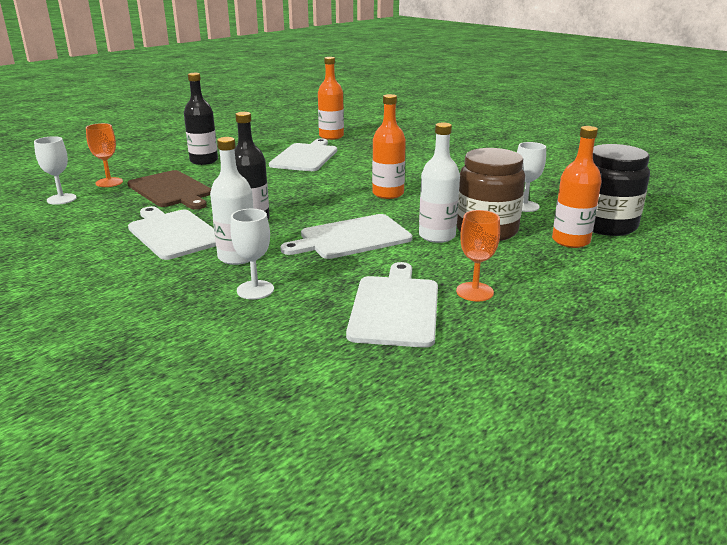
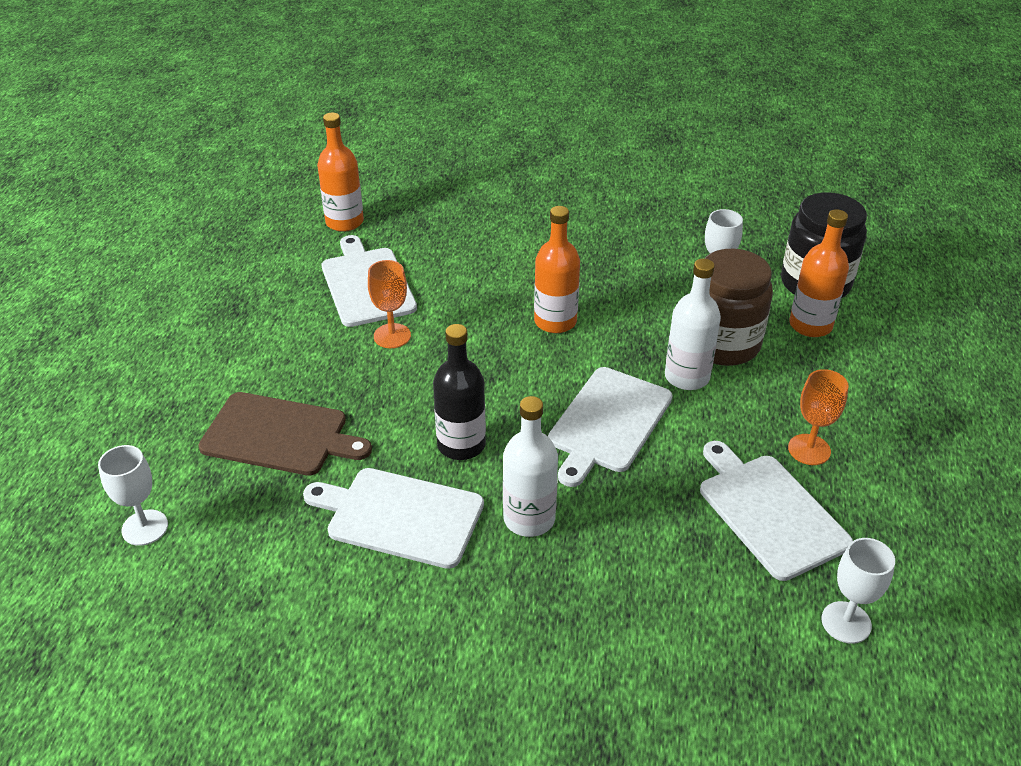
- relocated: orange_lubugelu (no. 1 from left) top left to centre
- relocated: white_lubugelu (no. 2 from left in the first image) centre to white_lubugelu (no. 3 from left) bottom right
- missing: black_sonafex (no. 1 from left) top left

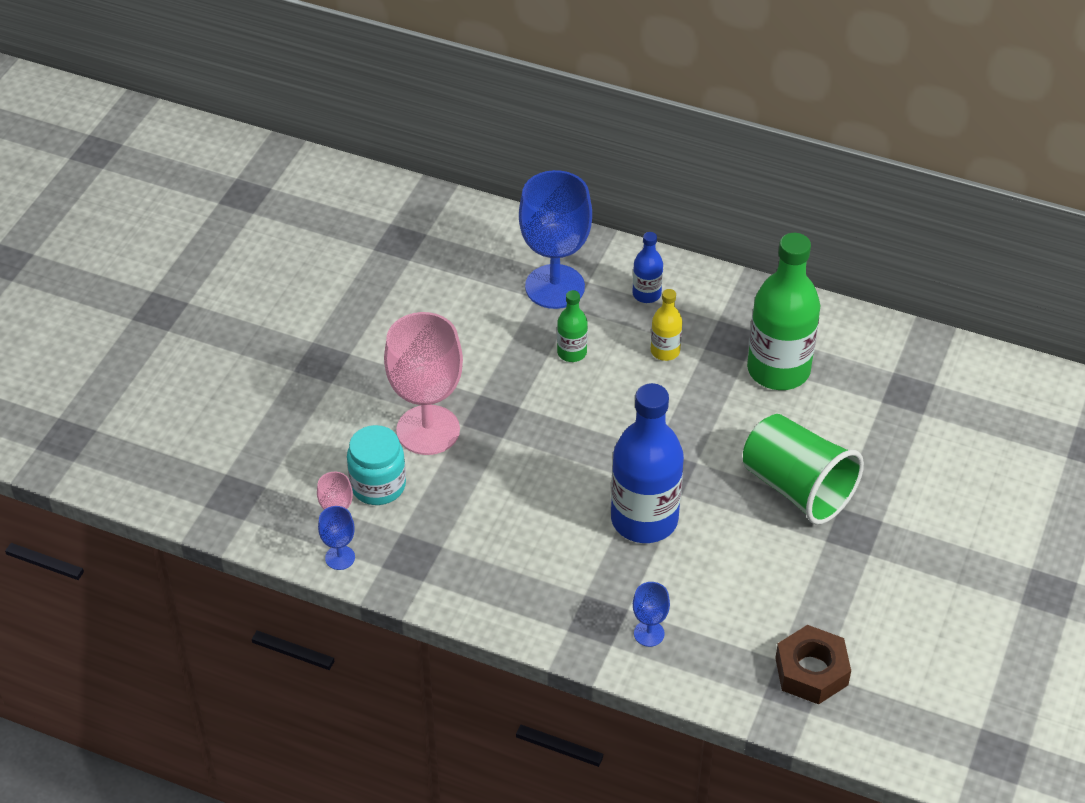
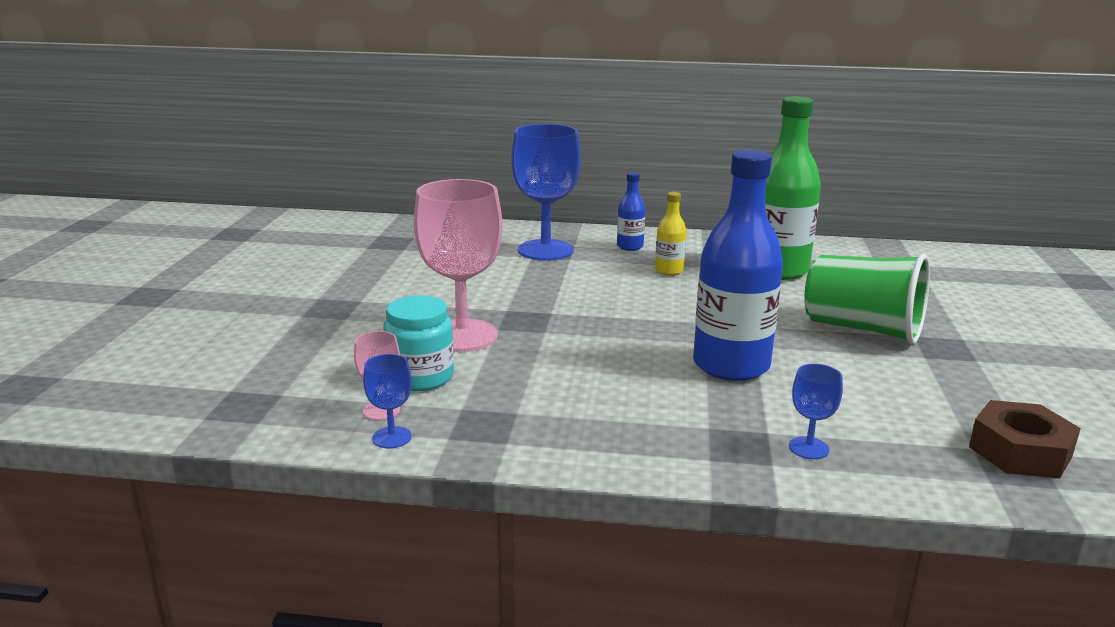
- missing: green_sonafex (no. 1 from left) centre

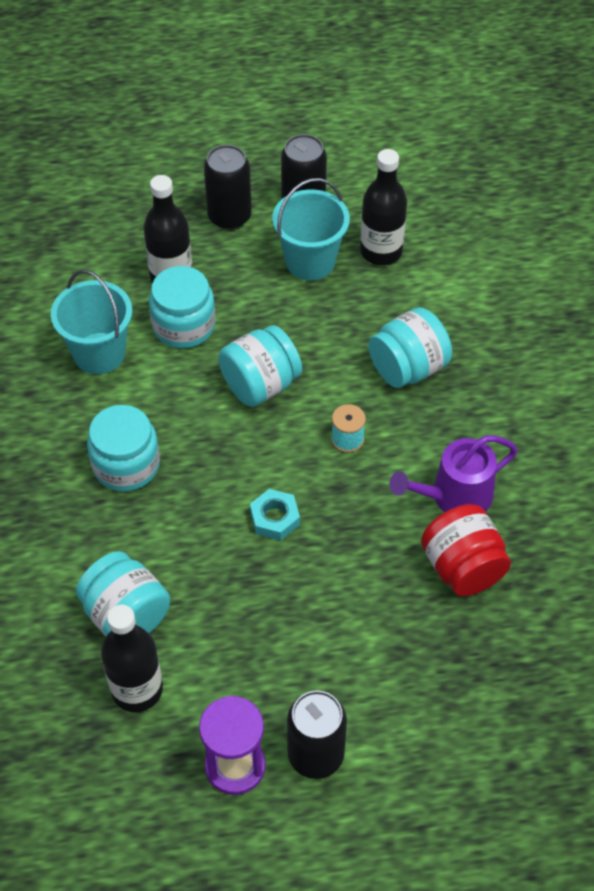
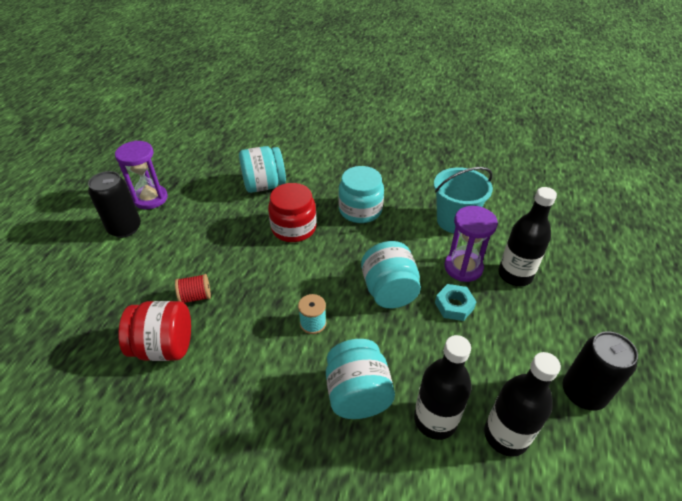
- appeared: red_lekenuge middle left
- appeared: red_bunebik (no. 2 from left) centre
- relocated: black_sonafex (no. 1 from left) bottom left to bottom centre
- relocated: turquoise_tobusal centre to middle right
- exchanged: turquoise_bunebik (no. 3 from left) middle left to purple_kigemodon (no. 2 from left) middle right
- missing: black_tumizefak (no. 1 from left) top centre
- missing: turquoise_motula (no. 2 from left) top centre
- missing: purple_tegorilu middle right

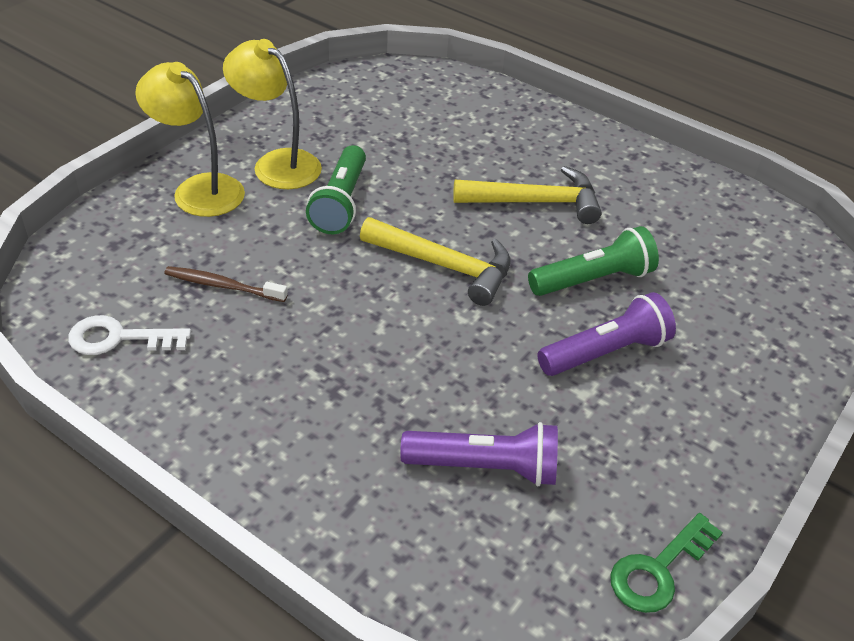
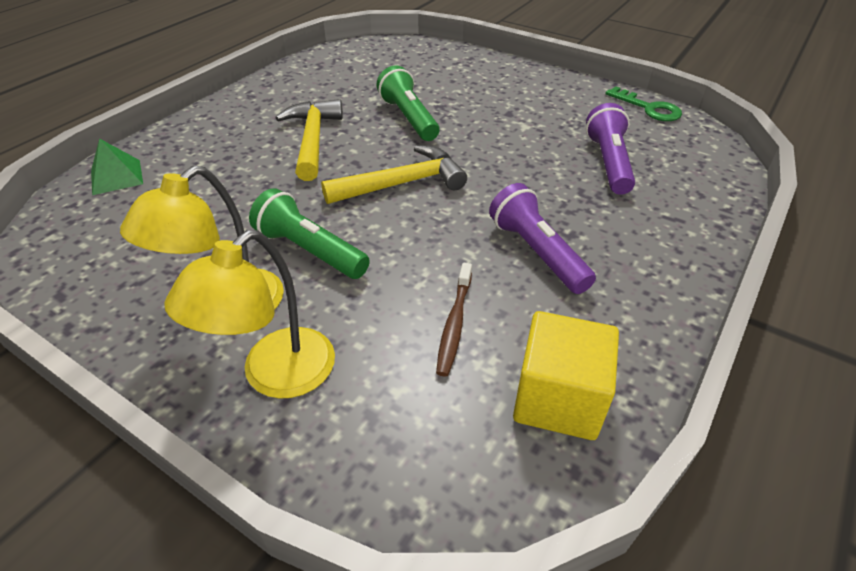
- appeared: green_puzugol top left
- spun: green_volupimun (no. 1 from left) top centre = centre 150 degrees counterclockwise
- spun: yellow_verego (no. 1 from left in the first image) centre = top centre 45 degrees clockwise
- relocated: purple_volupimun (no. 2 from left in the first image) middle right to purple_volupimun (no. 1 from left) centre
- exchanged: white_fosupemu middle left to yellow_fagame centre

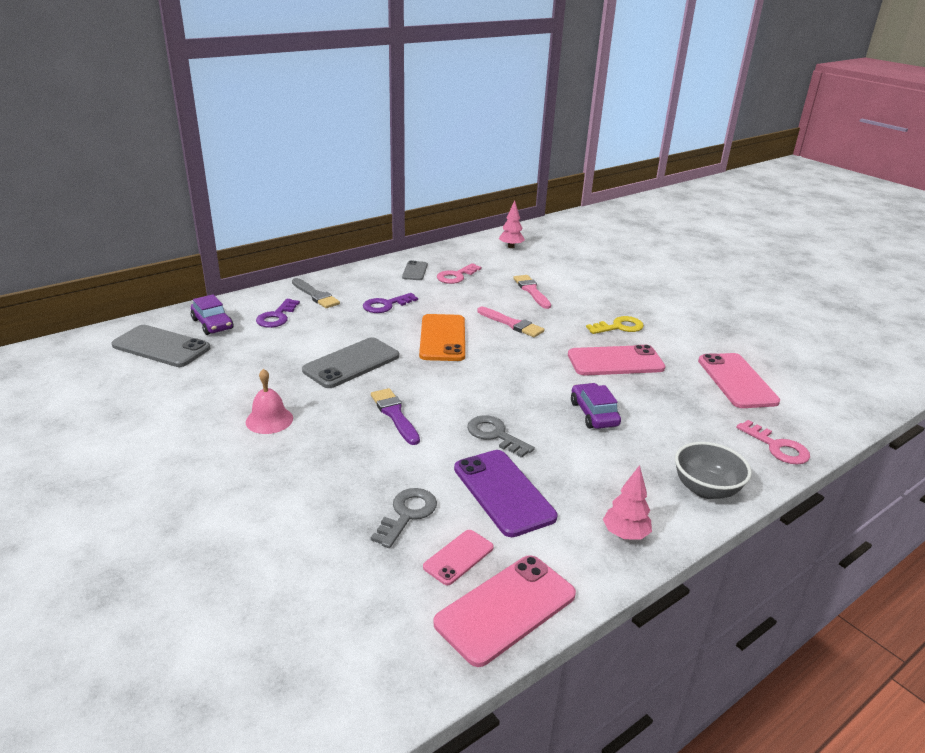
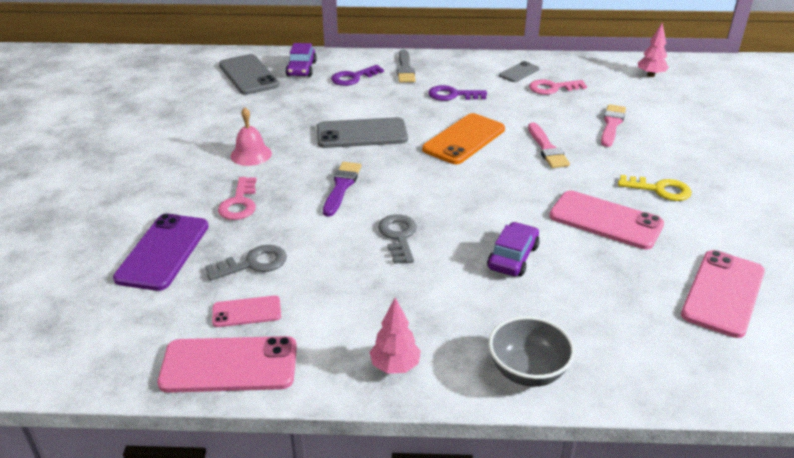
- relocated: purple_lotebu centre to middle left
- relocated: pink_fosupemu (no. 2 from left in the first image) middle right to pink_fosupemu (no. 1 from left) middle left

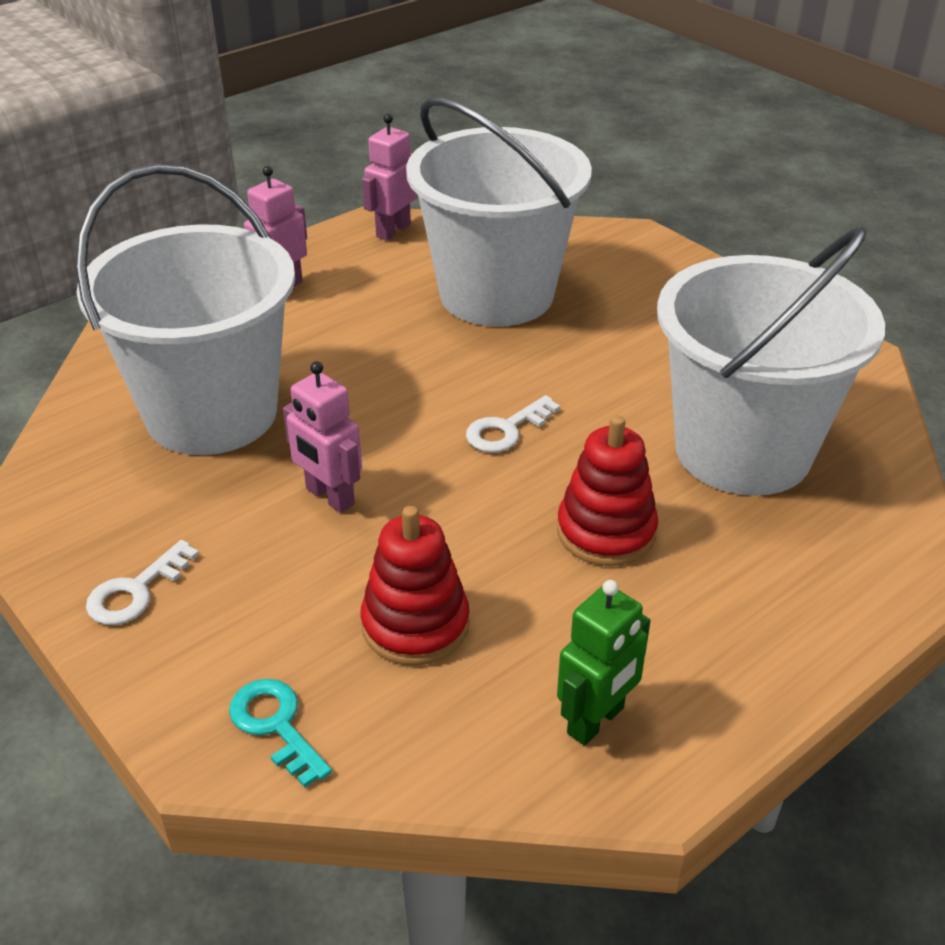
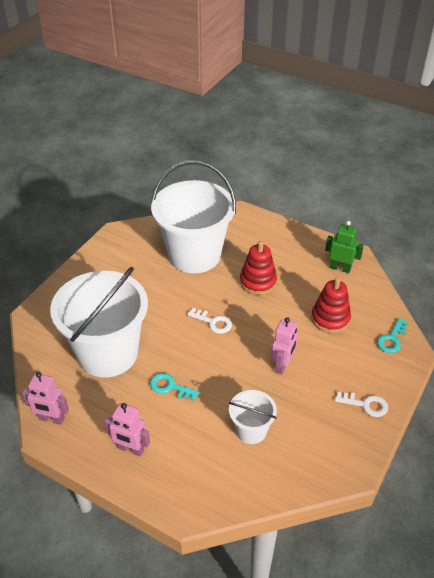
- appeared: turquoise_fosupemu (no. 1 from left) bottom centre
- size: white_motula (no. 1 from left in the first image) top left = bottom centre x0.47

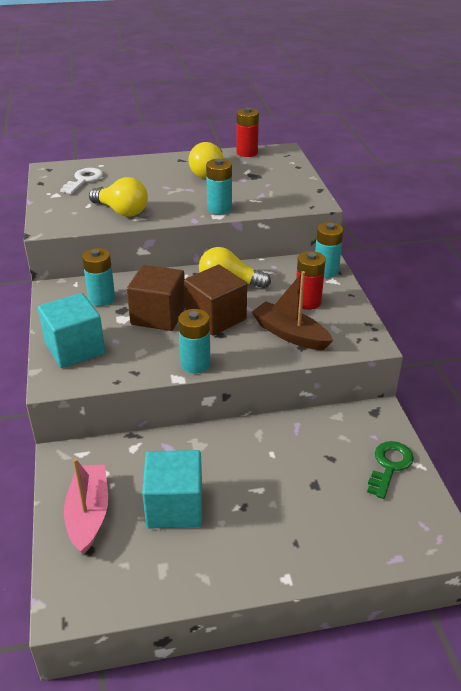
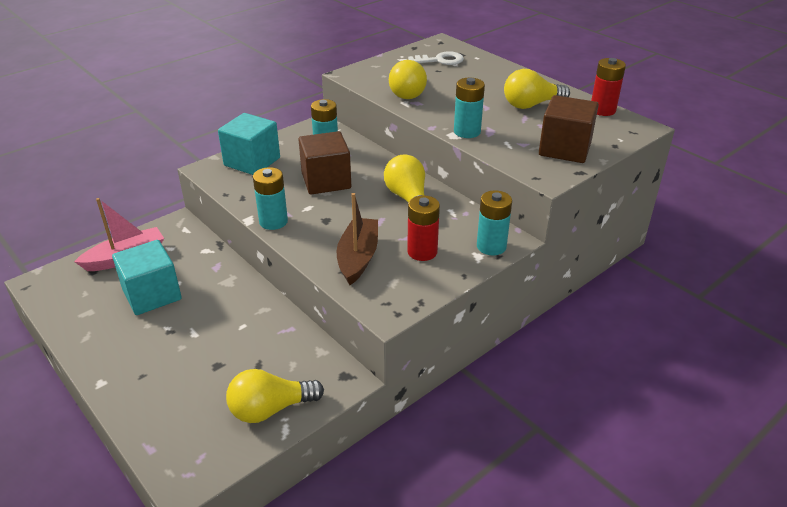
- exchanged: green_fosupemu bottom right to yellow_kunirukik (no. 1 from left) bottom centre
- relocated: brown_fagame (no. 2 from left) centre to top right

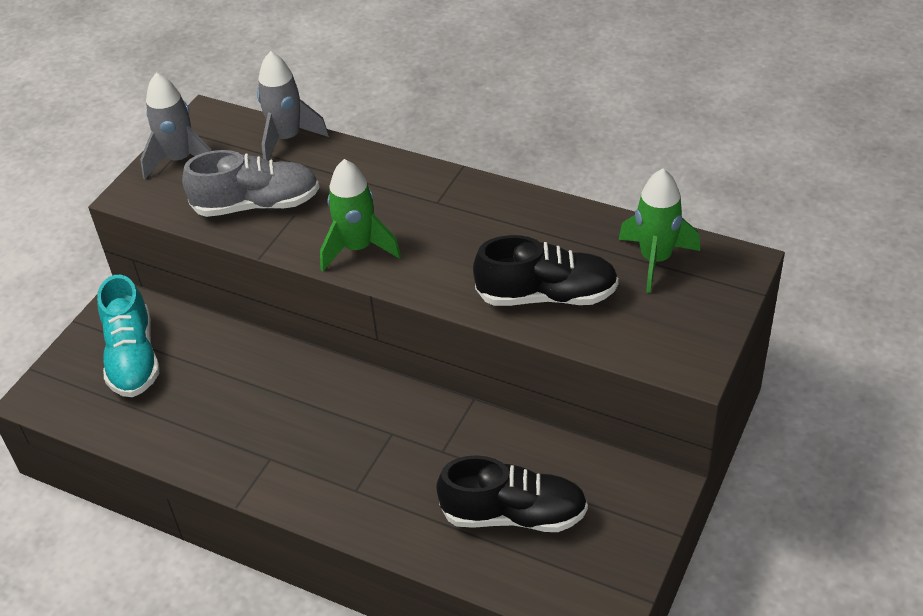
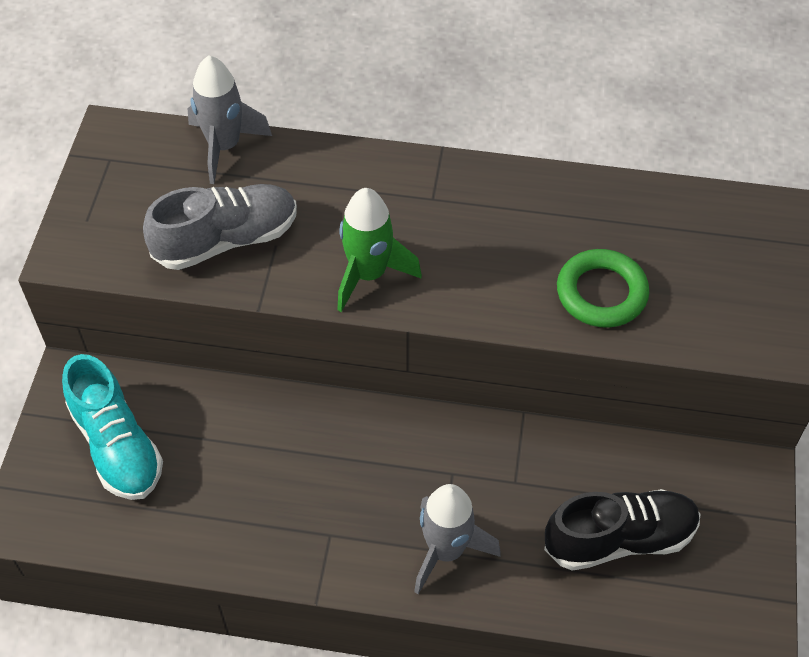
- relocated: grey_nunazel (no. 1 from left in the first image) top left to grey_nunazel (no. 2 from left) bottom centre
- exchanged: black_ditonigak (no. 2 from left) centre to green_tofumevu middle right
- missing: green_nunazel (no. 2 from left) middle right

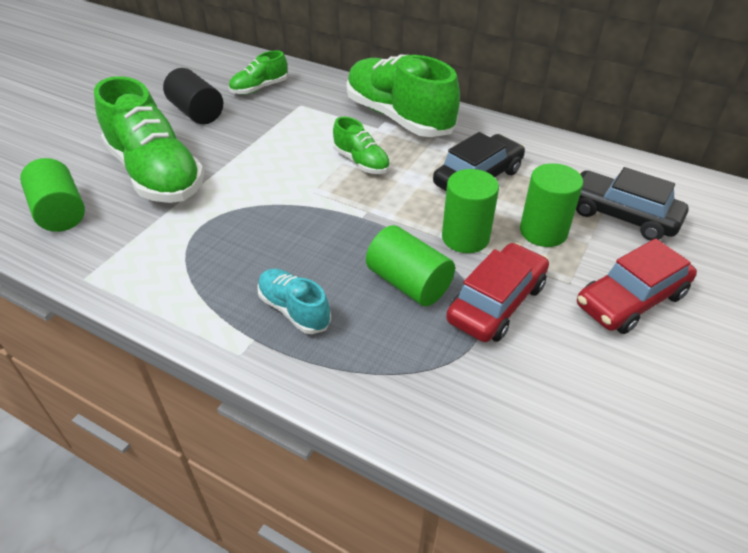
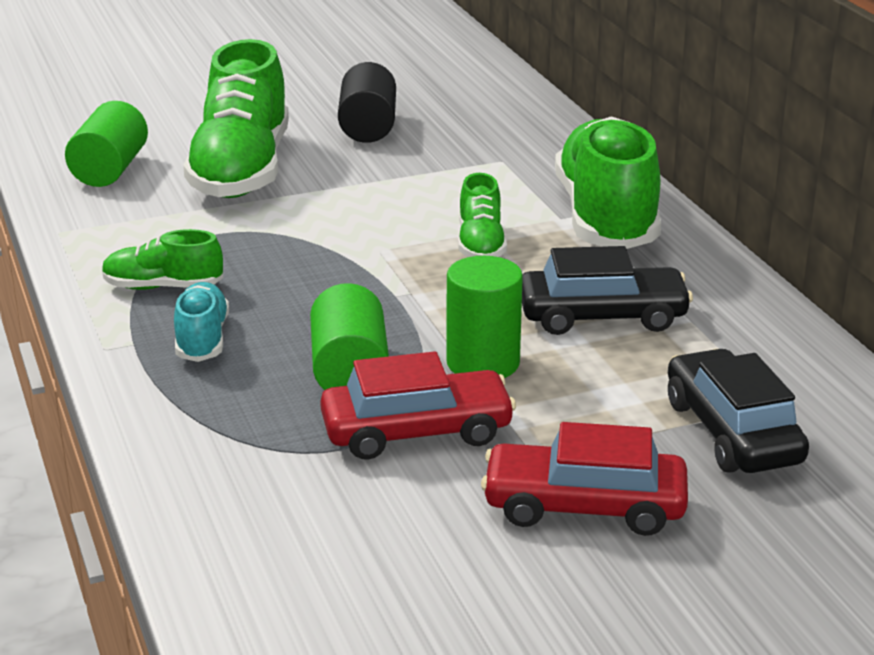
- relocated: green_ditonigak (no. 2 from left in the first image) top centre to green_ditonigak (no. 1 from left) middle left
- missing: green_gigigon (no. 4 from left) middle right

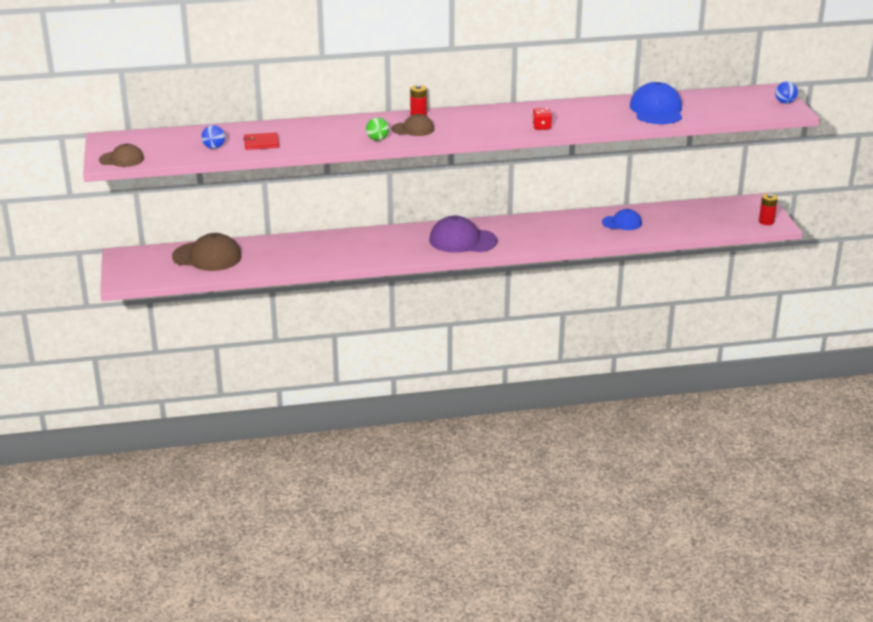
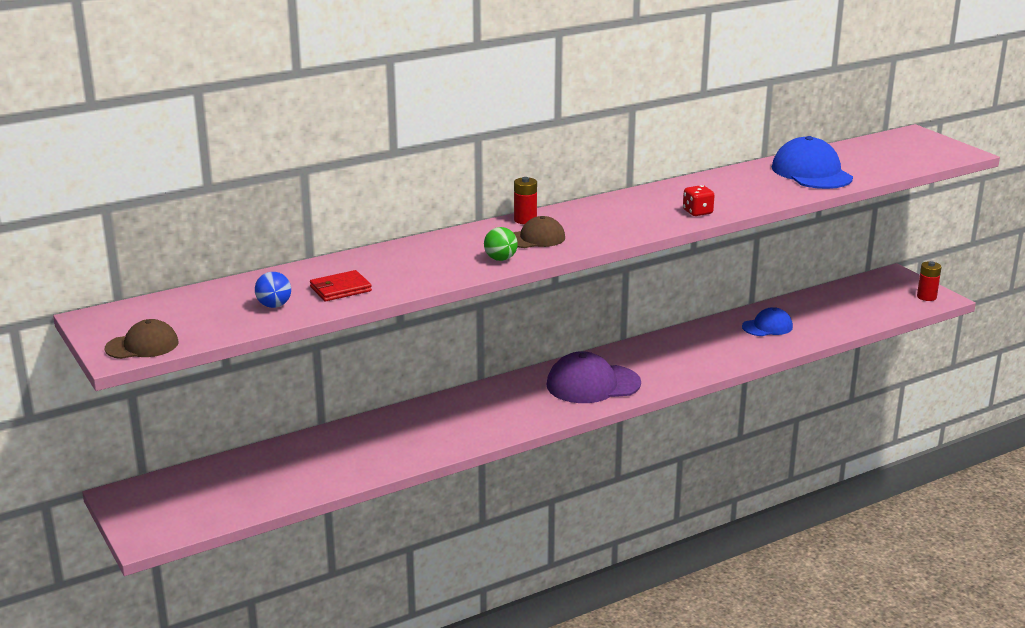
- missing: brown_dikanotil (no. 2 from left) middle left
- missing: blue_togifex (no. 2 from left) top right

